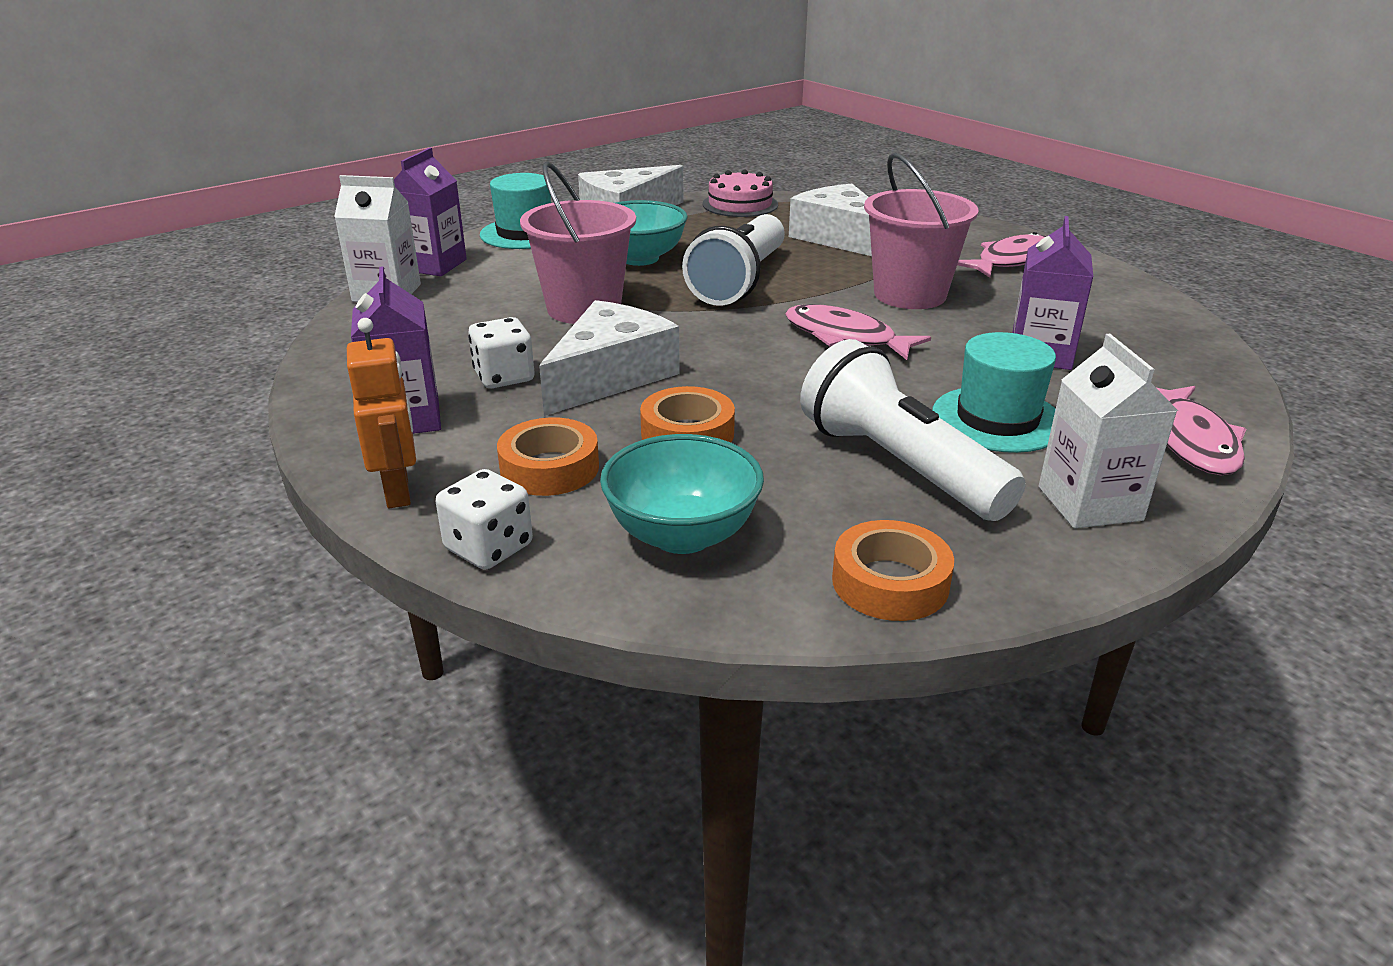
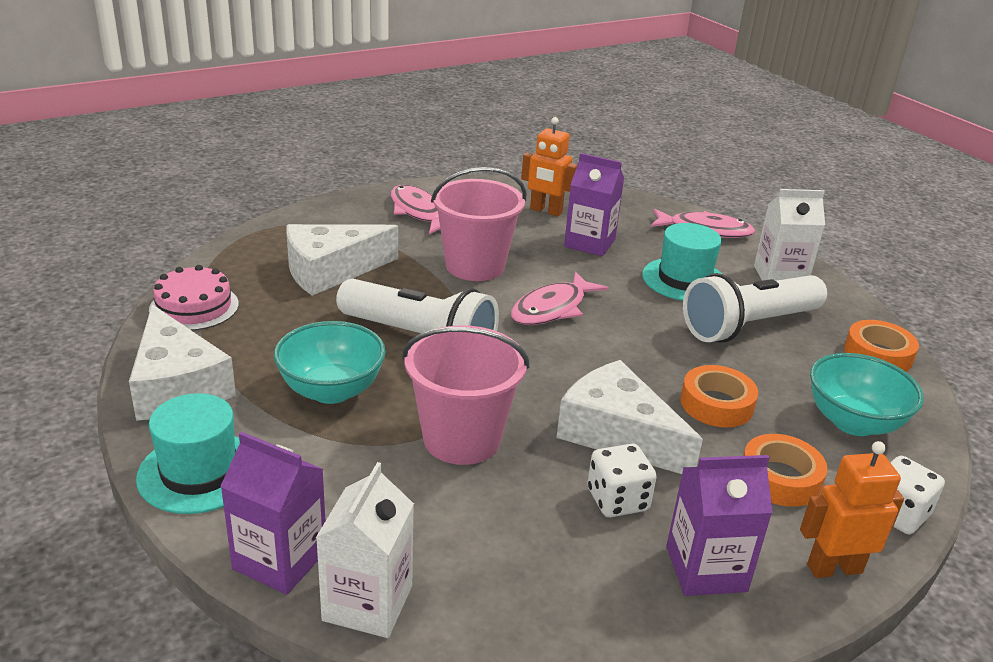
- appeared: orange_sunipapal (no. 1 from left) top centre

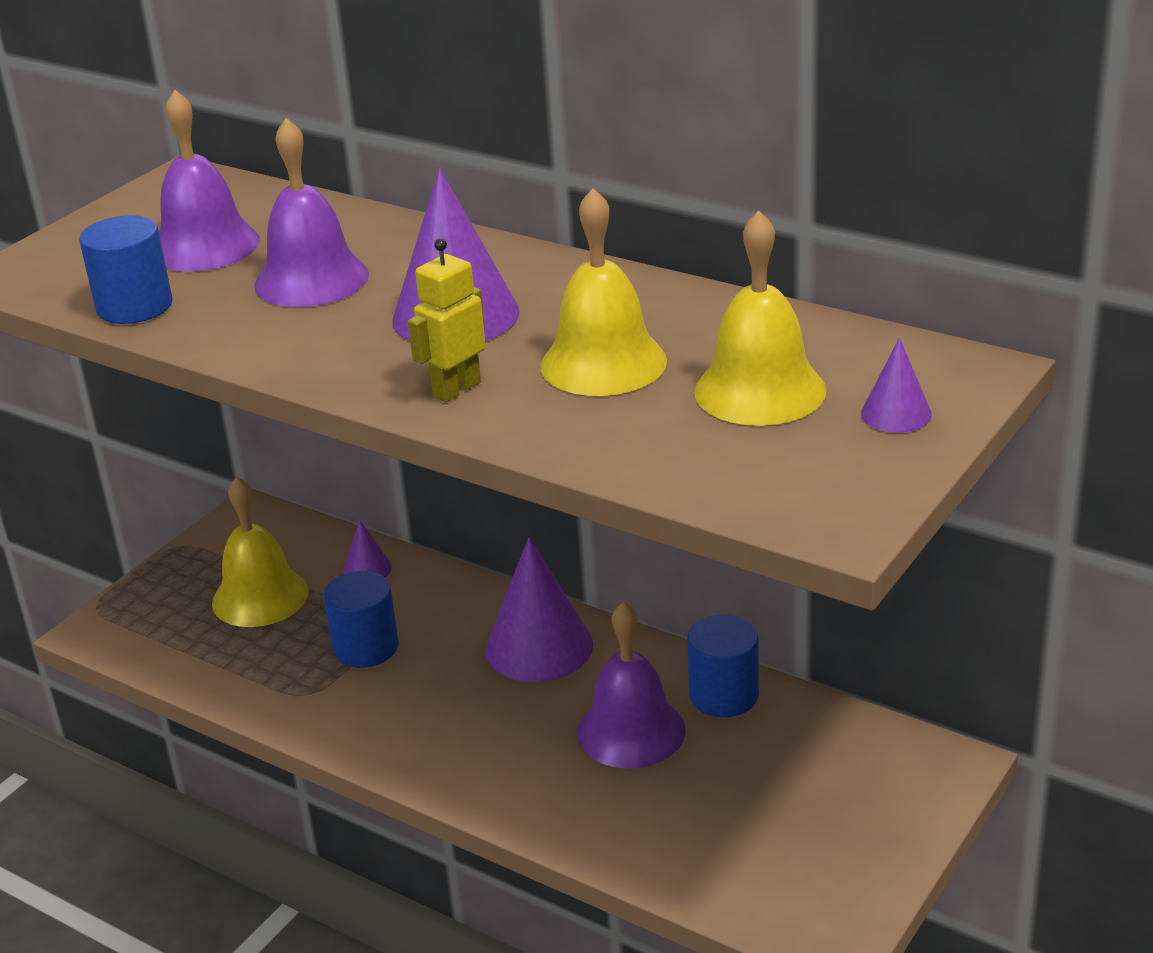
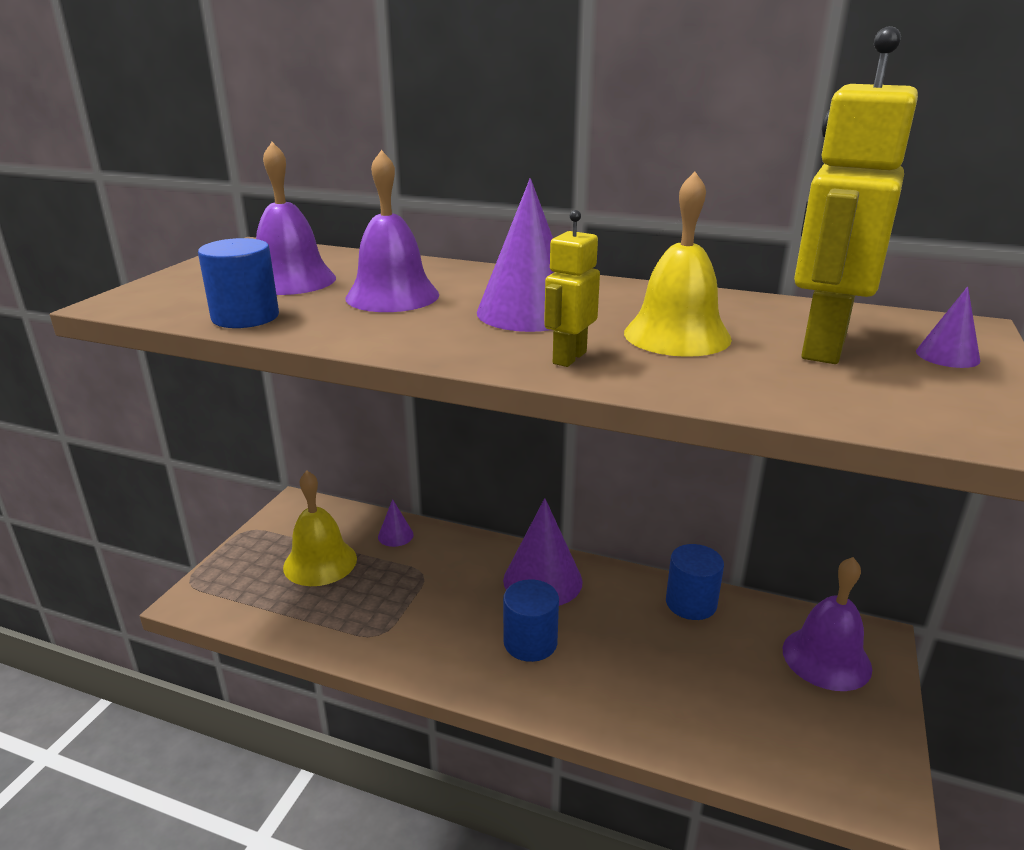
- relocated: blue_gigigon (no. 2 from left) middle left to bottom centre
- relocated: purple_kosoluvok (no. 3 from left) bottom centre to bottom right
- exchanged: yellow_kosoluvok (no. 3 from left) centre to yellow_sunipapal (no. 2 from left) top right

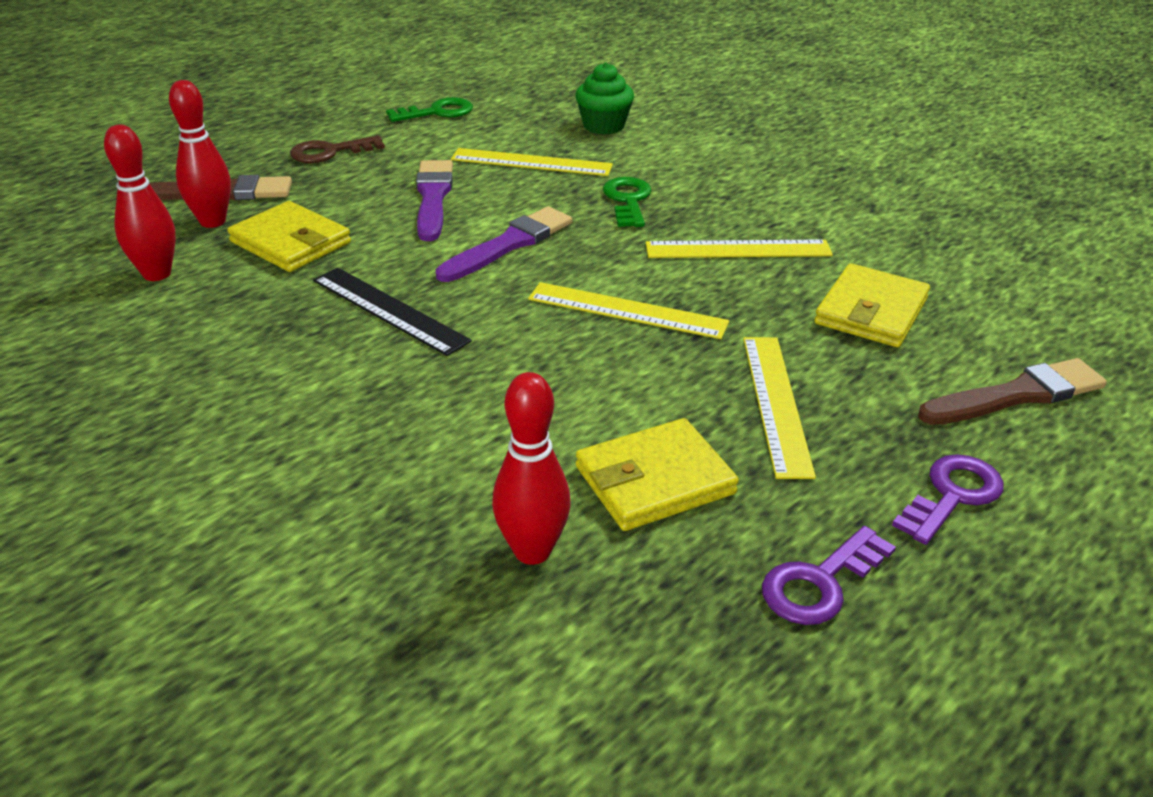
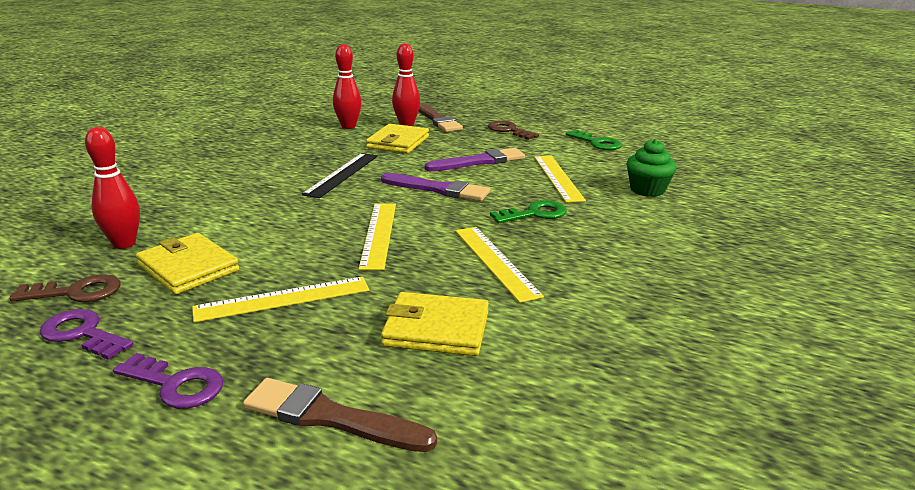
- appeared: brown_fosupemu (no. 1 from left) middle left
- spun: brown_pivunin (no. 2 from left in the first image) middle right = bottom centre 150 degrees clockwise

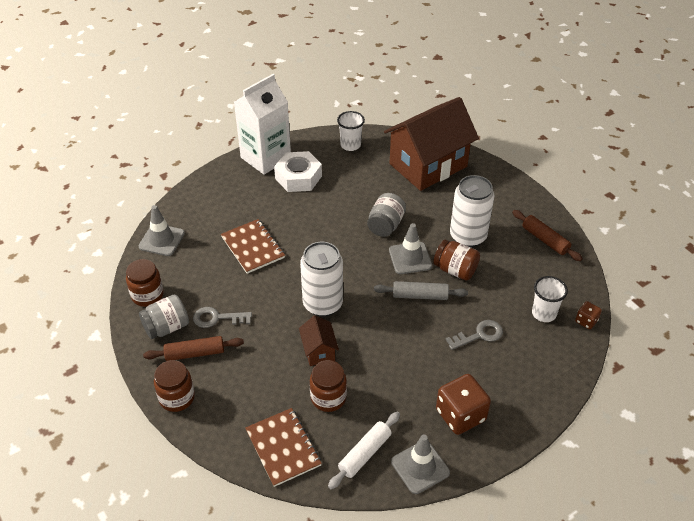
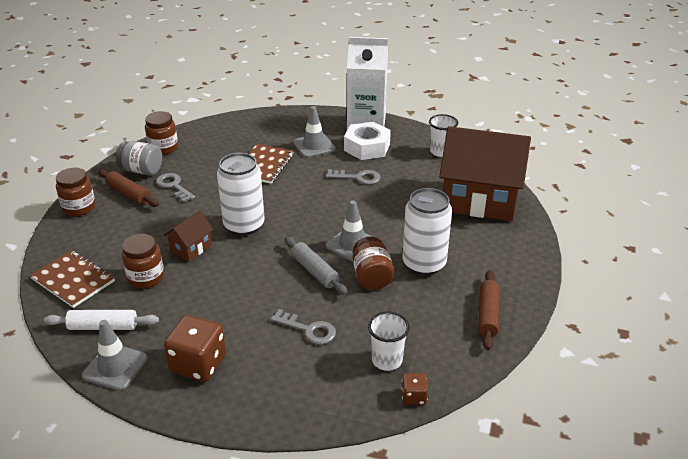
- spun: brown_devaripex (no. 2 from left in the first image) bottom centre = middle left 75 degrees counterclockwise
- relocated: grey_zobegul (no. 1 from left in the first image) middle left to grey_zobegul (no. 2 from left) top centre
- appeared: grey_fosupemu (no. 3 from left) centre
- missing: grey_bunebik (no. 2 from left) centre

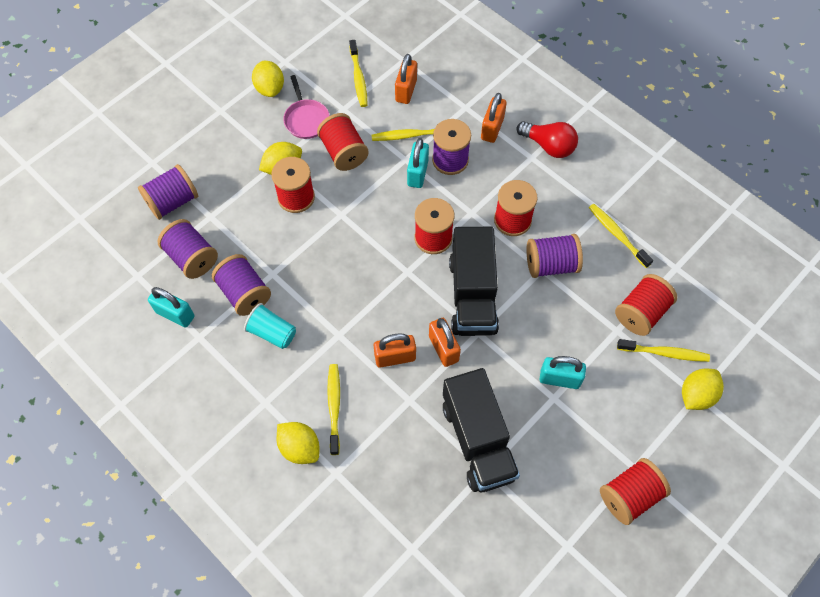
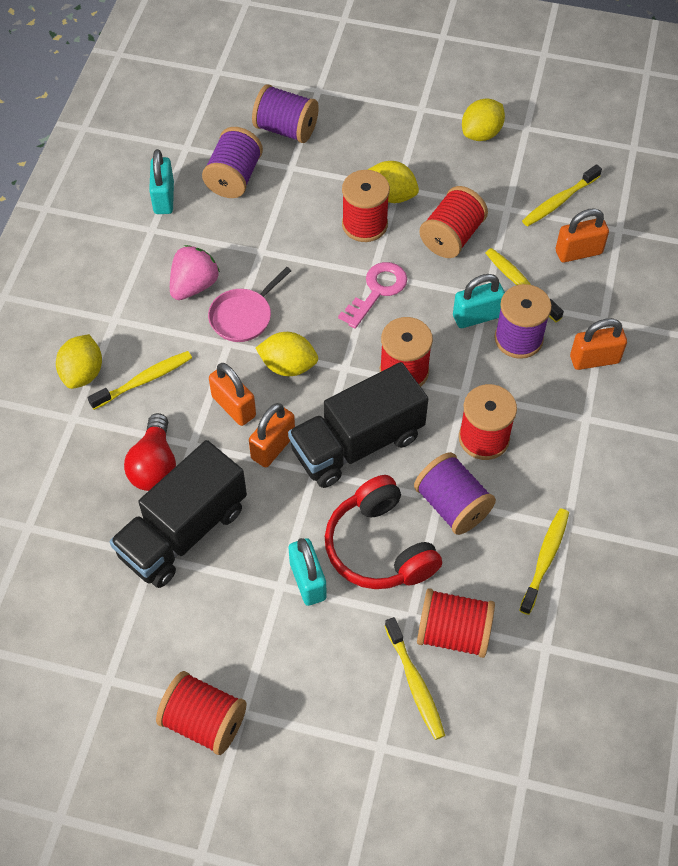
- relocated: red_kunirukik top right to middle left
- exchanged: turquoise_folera middle left to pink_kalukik top left
- relocated: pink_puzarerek top centre to centre
- relocated: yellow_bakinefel (no. 4 from left in the first image) middle right to yellow_bakinefel (no. 2 from left) centre
- appeared: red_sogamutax centre
- appeared: pink_fosupemu centre
- missing: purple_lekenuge (no. 3 from left) middle left

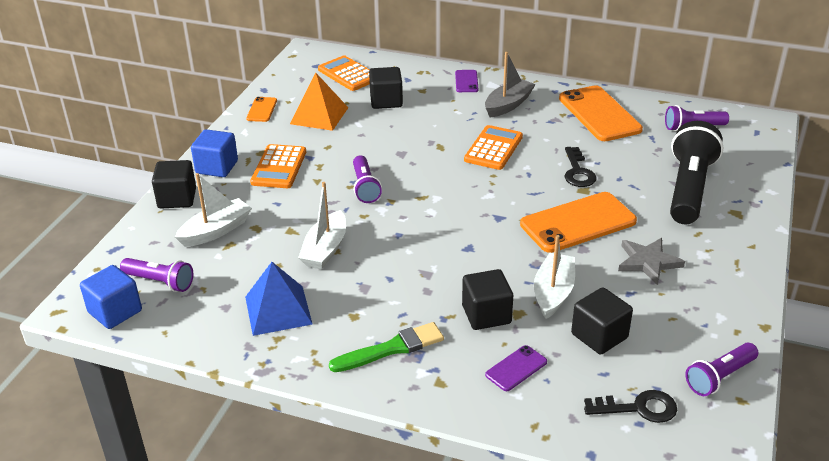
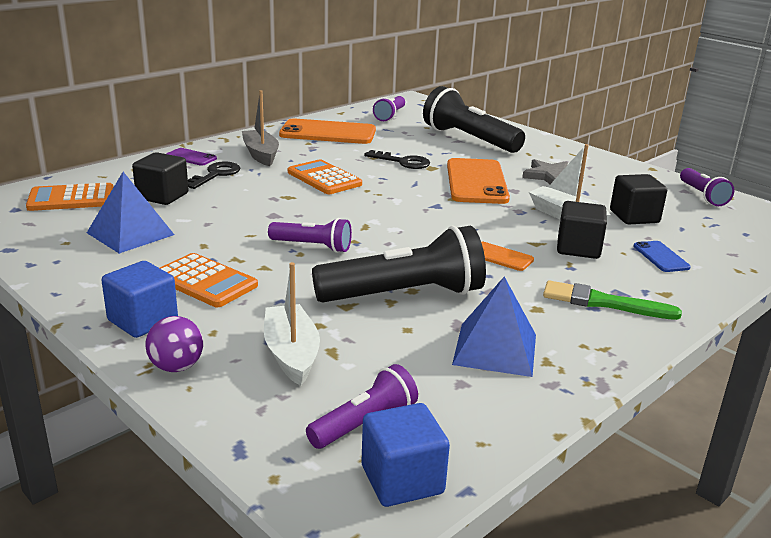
- colour: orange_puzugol top centre to blue_puzugol (no. 1 from left) middle left
- exchanged: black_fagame (no. 1 from left) middle left to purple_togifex middle left
- relocated: black_fosupemu (no. 2 from left in the first image) bottom right to black_fosupemu (no. 1 from left) top left
- exchanged: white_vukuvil (no. 2 from left) centre to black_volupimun (no. 1 from left) centre
- relocated: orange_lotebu (no. 1 from left in the first image) top left to orange_lotebu (no. 3 from left) centre
- spun: green_pivunin bottom centre = middle right 75 degrees counterclockwise
- colour: purple_lotebu (no. 2 from left) bottom centre to blue_lotebu middle right

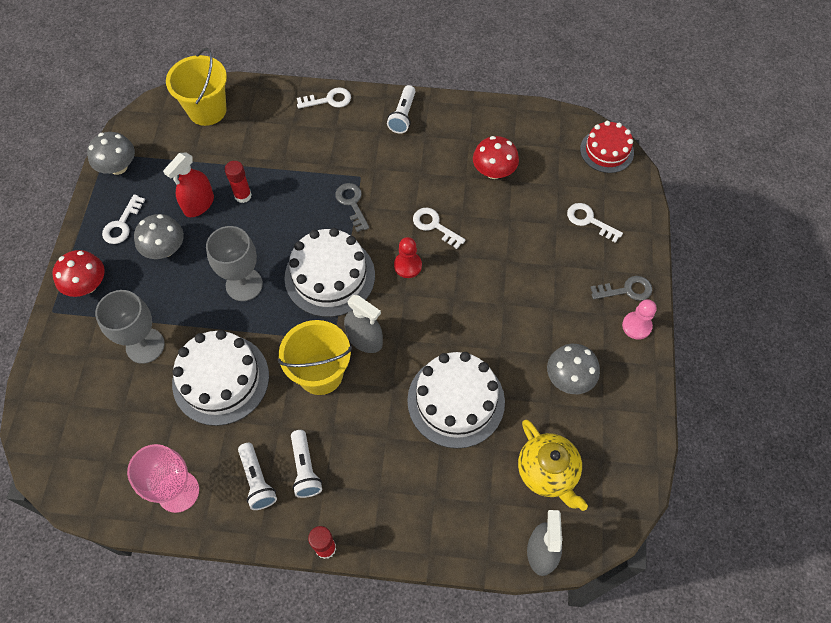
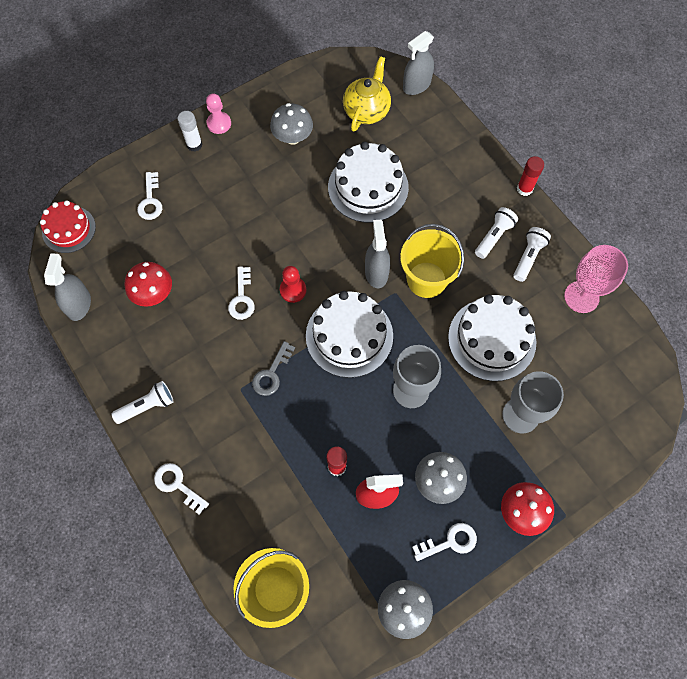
- appeared: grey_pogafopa (no. 1 from left) middle left
- exchanged: grey_fosupemu (no. 2 from left) middle right to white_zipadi top left

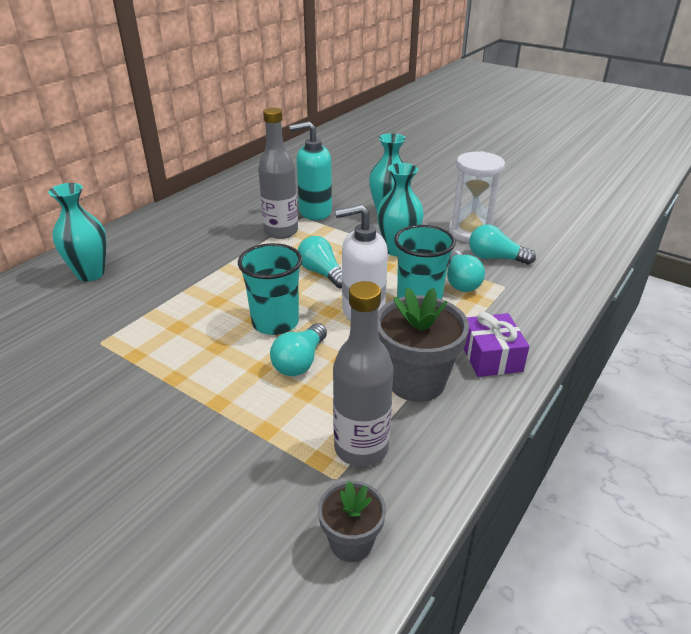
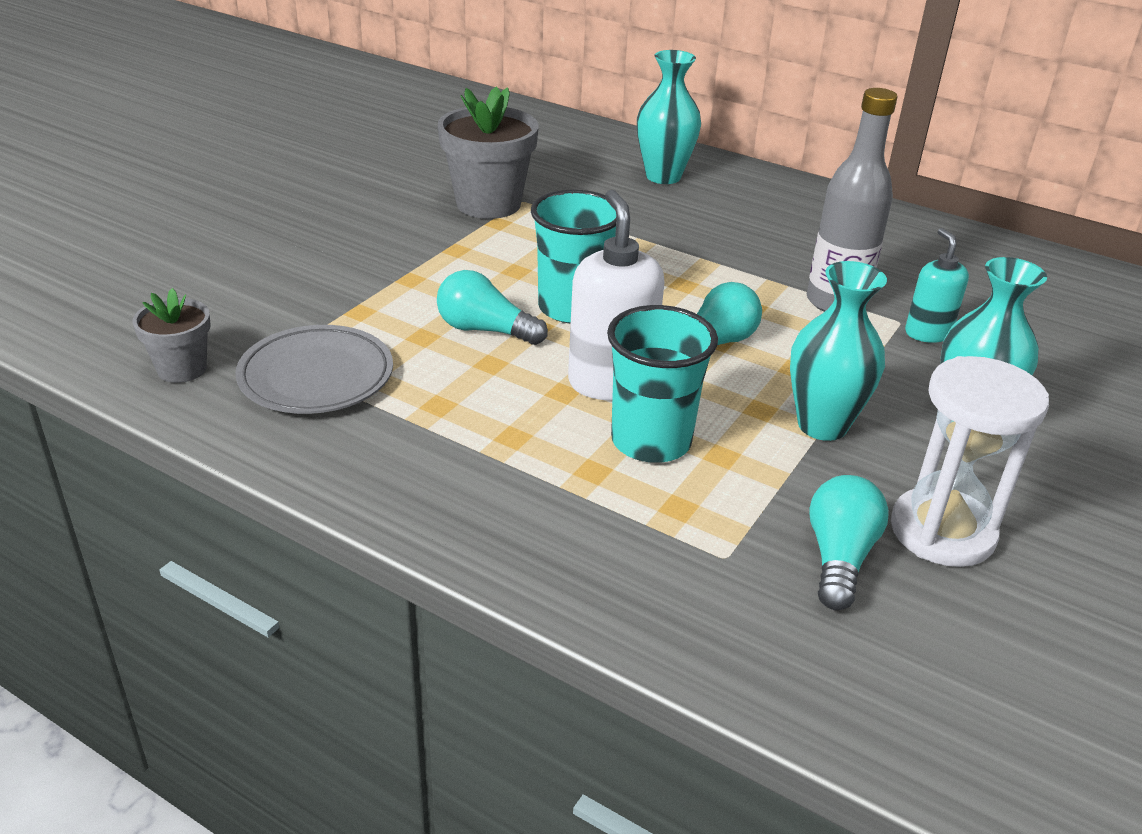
- exchanged: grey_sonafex (no. 2 from left) centre to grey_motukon middle left
- relocated: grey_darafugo (no. 2 from left) centre to top centre
- size: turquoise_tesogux top centre = middle right x0.60
- missing: turquoise_kunirukik (no. 3 from left) middle right
- missing: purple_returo middle right

